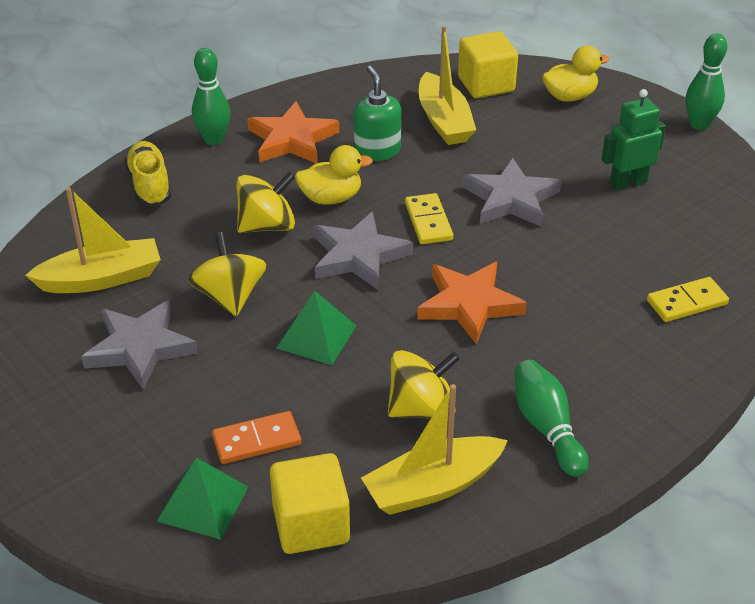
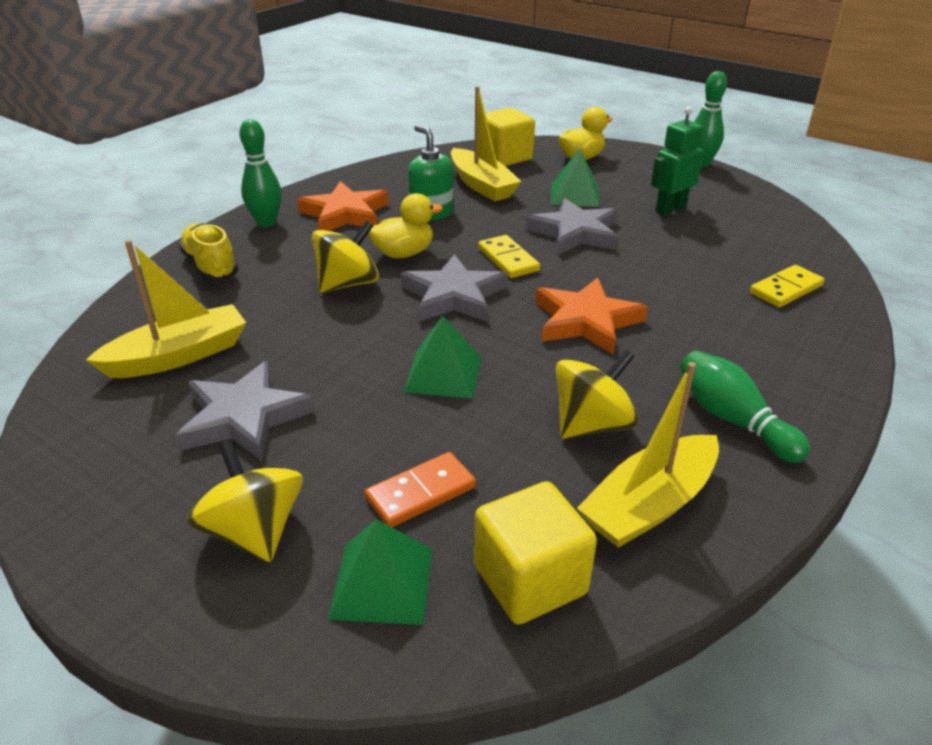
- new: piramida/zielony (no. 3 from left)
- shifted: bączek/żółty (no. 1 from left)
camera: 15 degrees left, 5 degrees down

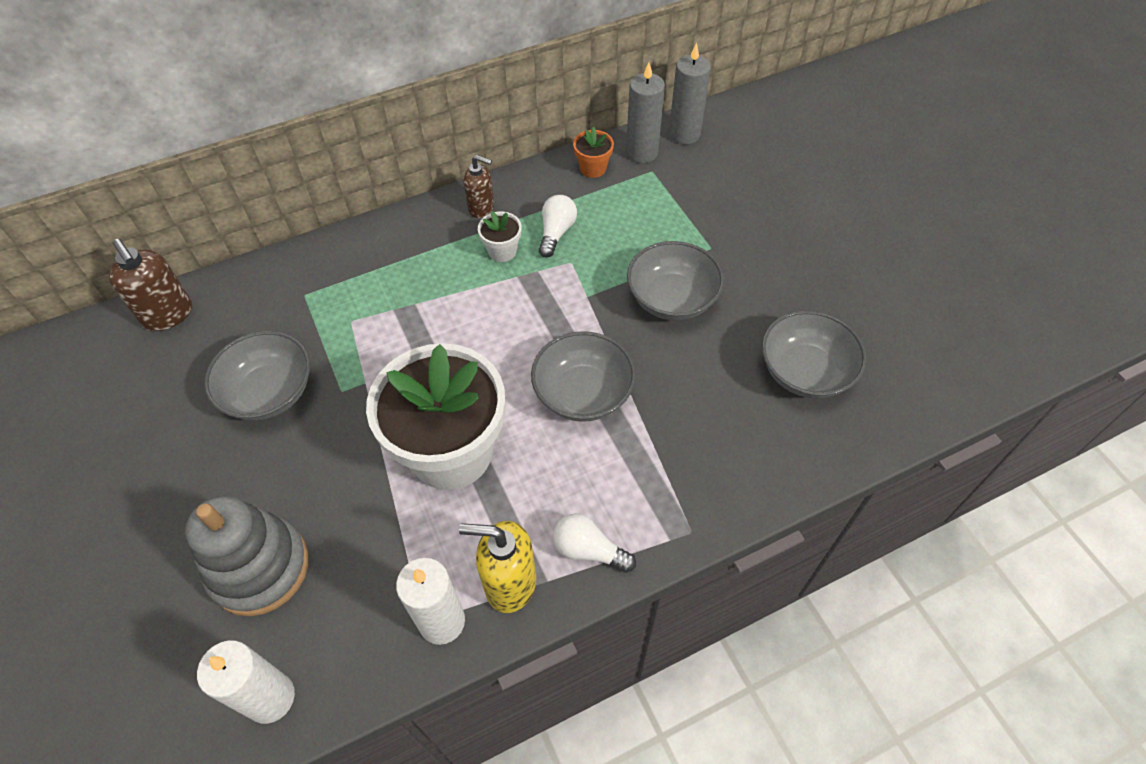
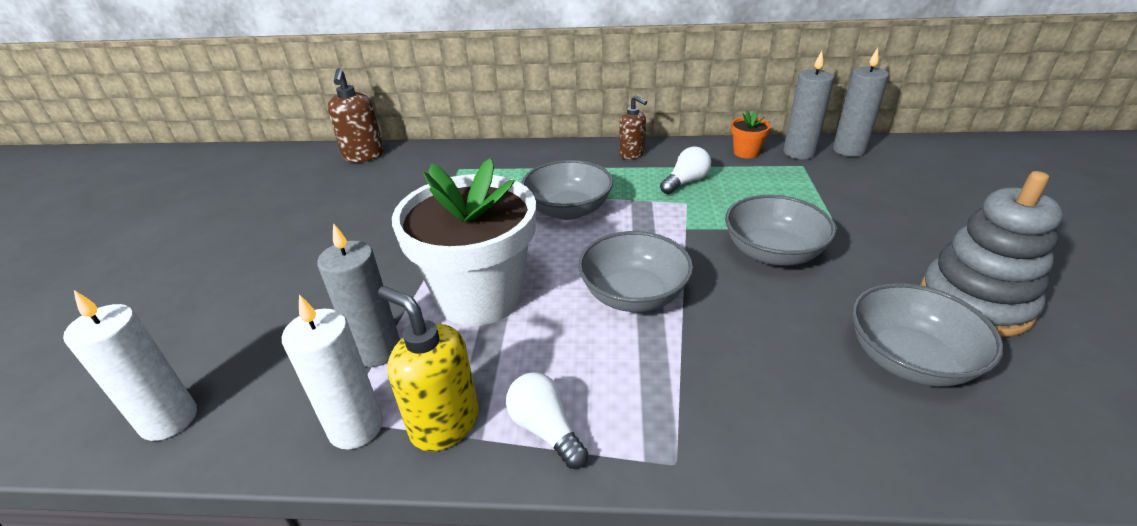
- gone: doniczka/biały (no. 2 from left)
- new: świeca/szary (no. 1 from left)
- shifted: zabawka nakładanka/szary
- shifted: miska/szary (no. 1 from left)
camera: 30 degrees right, 20 degrees down

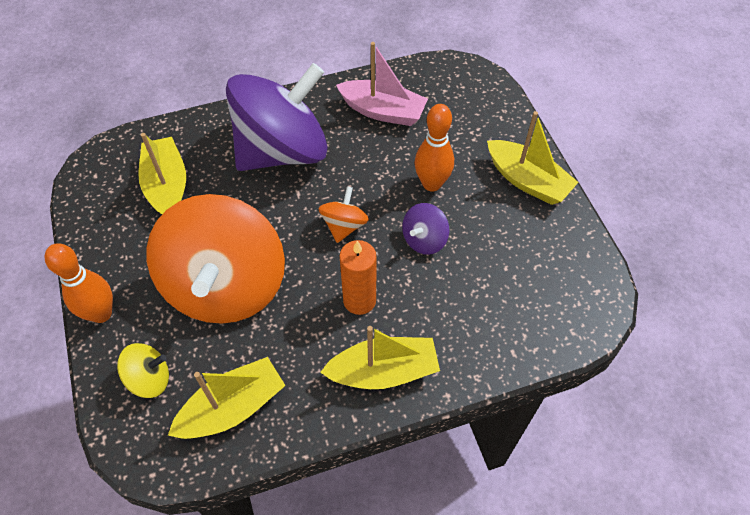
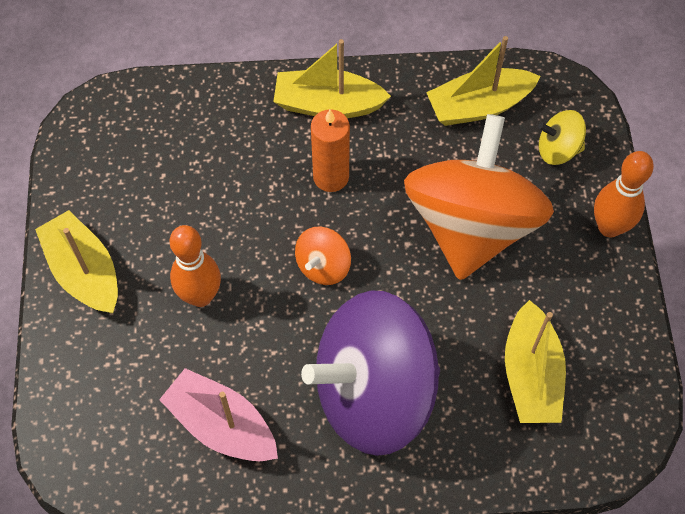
- gone: bączek/fioletowy (no. 2 from left)
camera: 165 degrees left, 5 degrees up

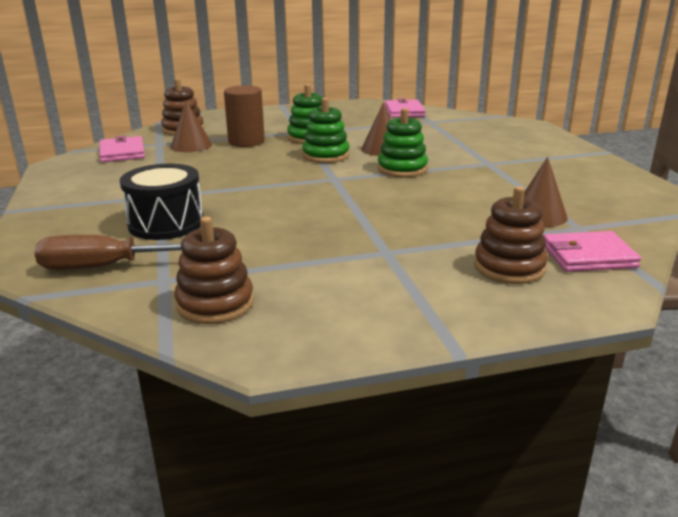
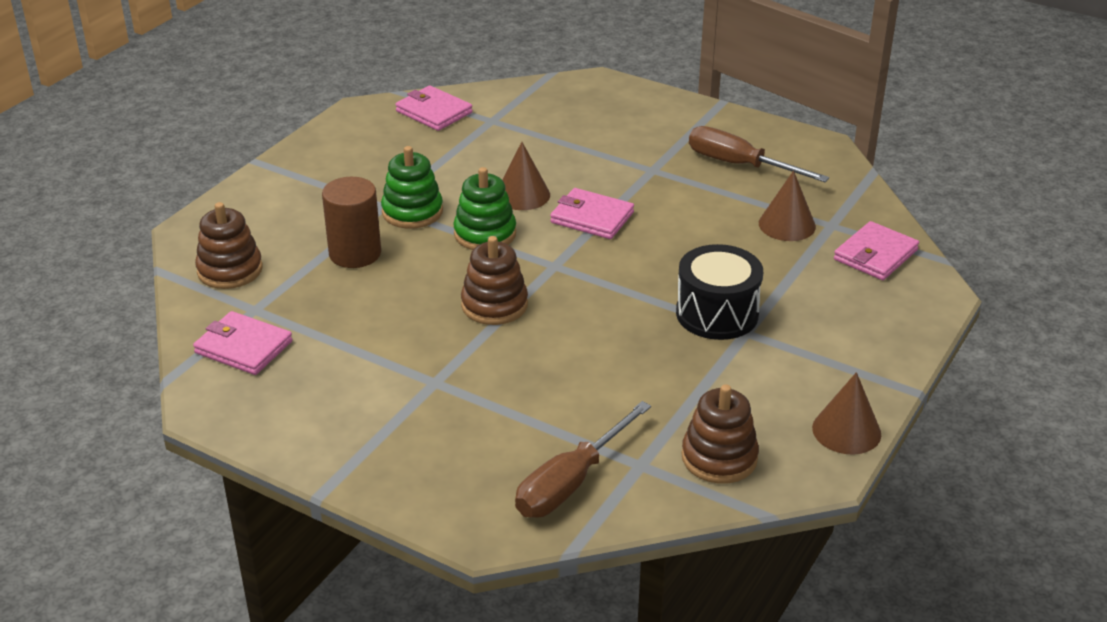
- new: śrubokręt/brązowy (no. 2 from left)
- shifted: bęben/czarny
- shifted: stożek/brązowy (no. 1 from left in the first image) to stożek/brązowy (no. 3 from left)
- shifted: zabawka nakładanka/brązowy (no. 3 from left in the first image) to zabawka nakładanka/brązowy (no. 2 from left)
- swapped: zabawka nakładanka/zielony (no. 3 from left) to portfel/różowy (no. 3 from left)
camera: 45 degrees left, 10 degrees up

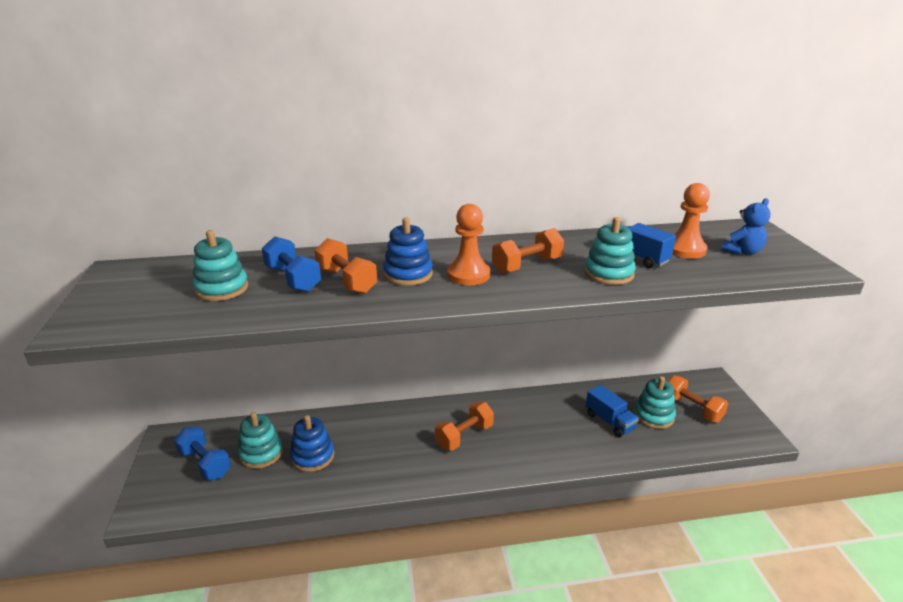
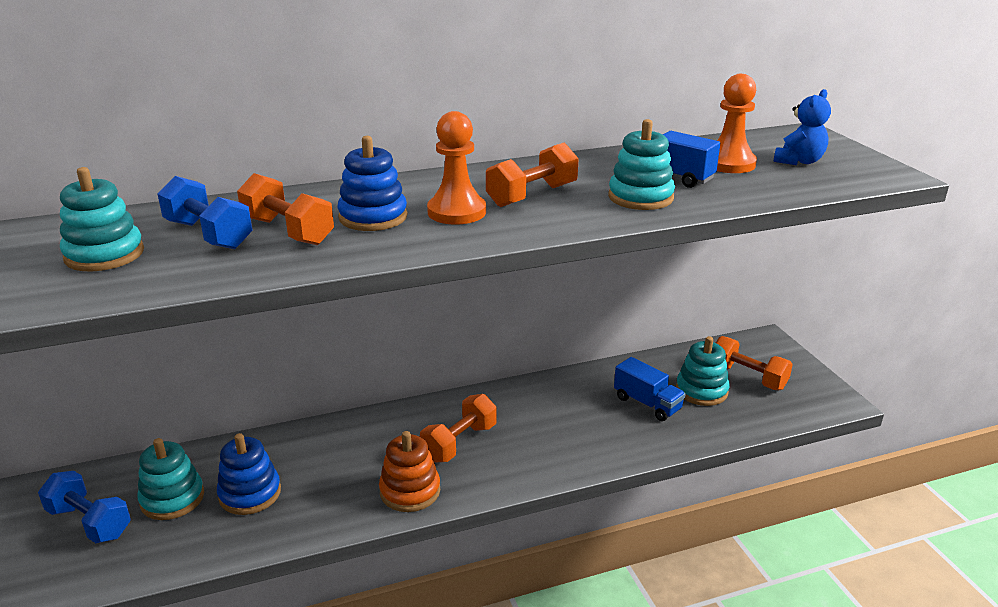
- new: zabawka nakładanka/pomarańczowy
camera: 10 degrees left, 0 degrees up

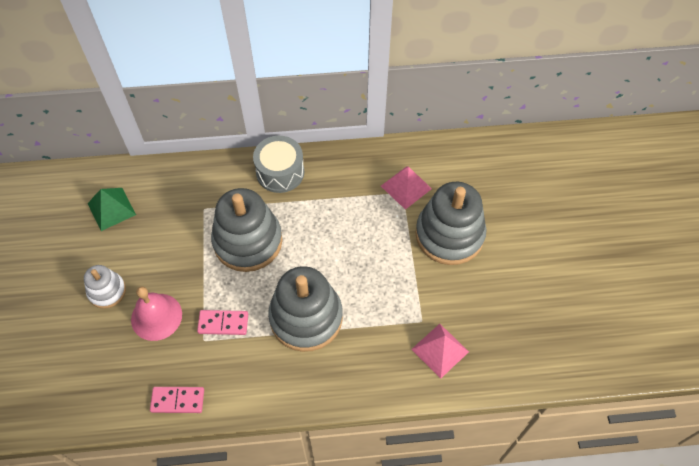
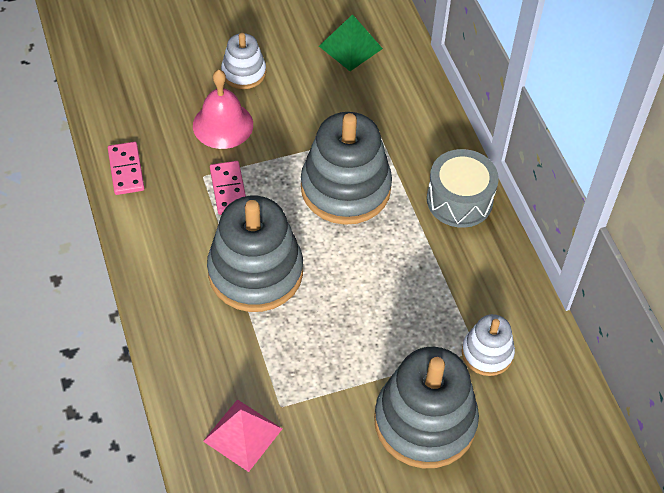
- swapped: piramida/różowy (no. 1 from left) to zabawka nakładanka/biały (no. 2 from left)
camera: 75 degrees right, 5 degrees down

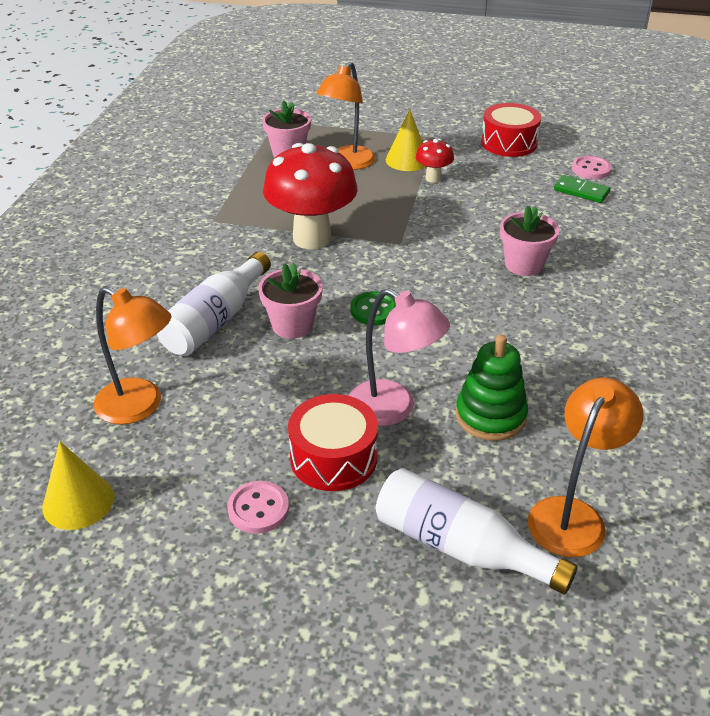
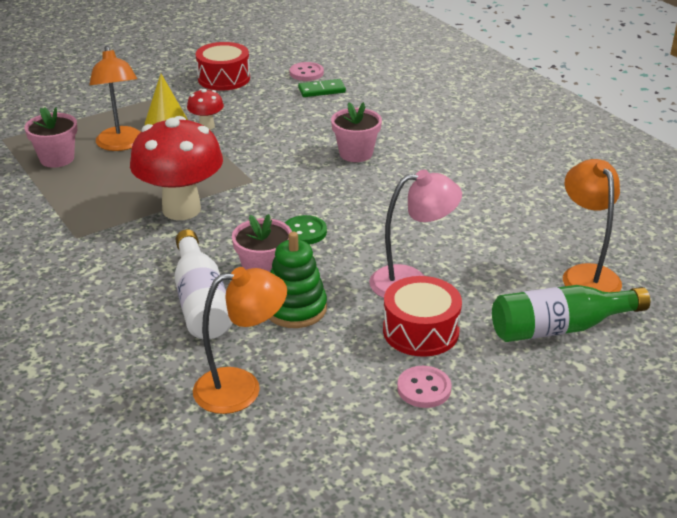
- gone: stożek/żółty (no. 1 from left)
- shifted: zabawka nakładanka/zielony
- repainted: butelka/biały (no. 2 from left) to butelka/zielony
camera: 45 degrees left, 5 degrees down

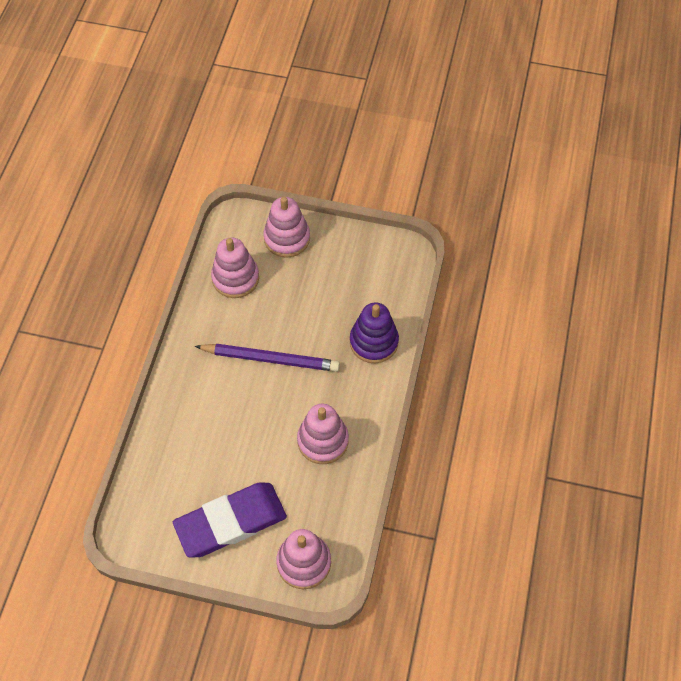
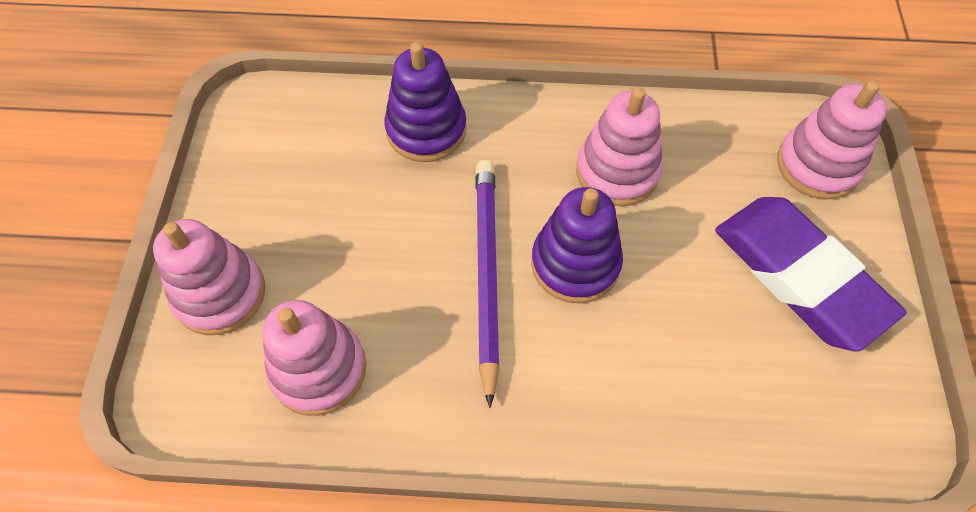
- new: zabawka nakładanka/fioletowy (no. 2 from left)
camera: 100 degrees left, 0 degrees up

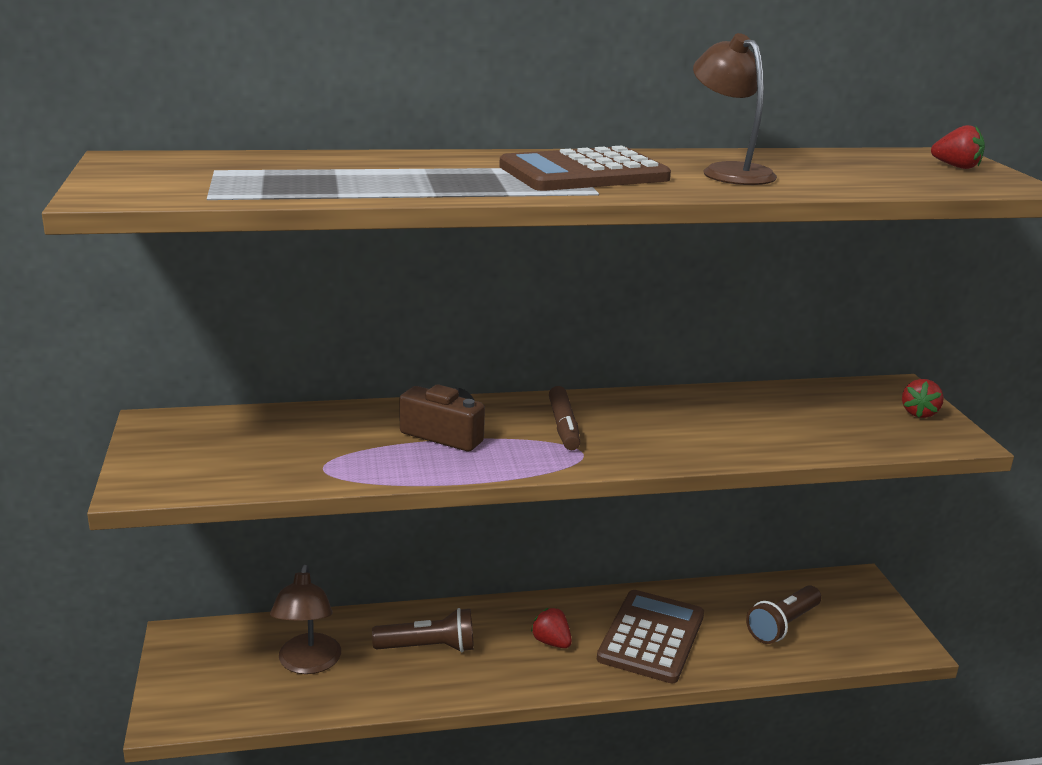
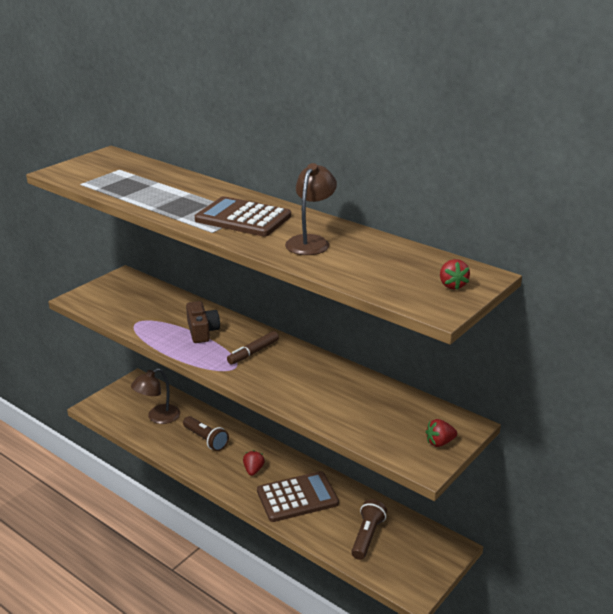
- rotated: latarka/brązowy (no. 2 from left) 105 degrees clockwise
camera: 50 degrees right, 5 degrees up

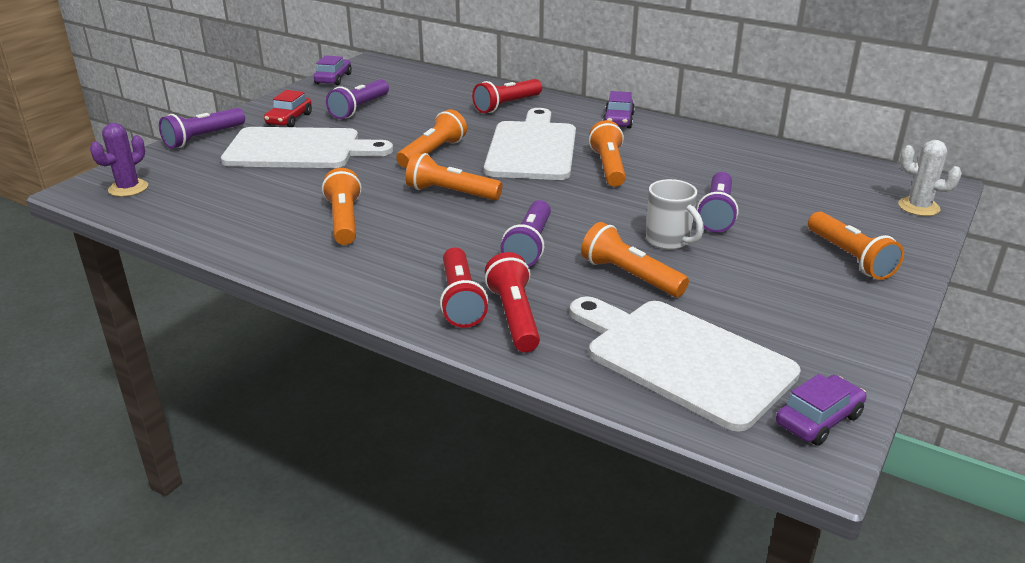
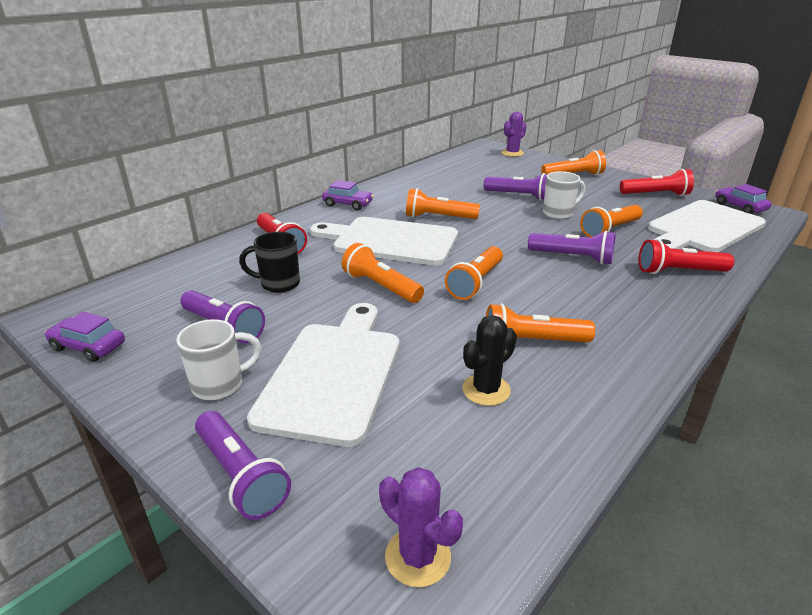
- new: kubek/czarny
- new: kaktus/czarny
- shifted: latarka/czerwony (no. 1 from left in the first image) to latarka/czerwony (no. 2 from left)
- swapped: samochód/czerwony to kubek/biały (no. 1 from left)
- repainted: kaktus/biały to kaktus/fioletowy (no. 2 from left)
camera: 80 degrees left, 0 degrees up

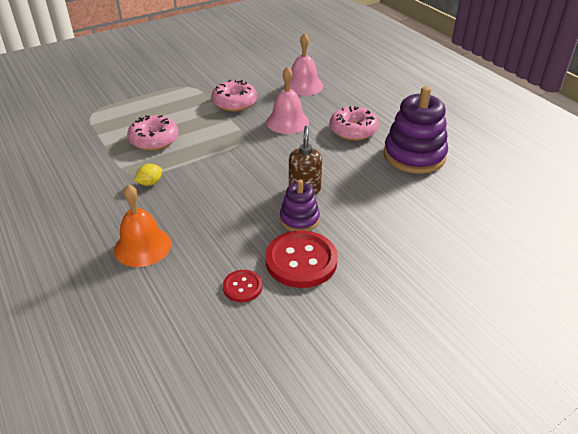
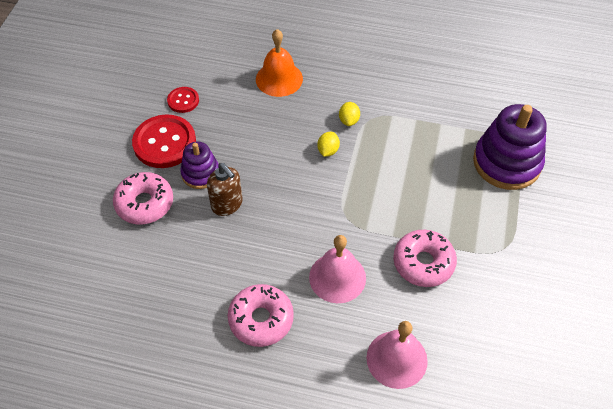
- new: cytryna/żółty (no. 1 from left)
- shifted: donut/różowy (no. 1 from left)
- shifted: zabawka nakładanka/fioletowy (no. 2 from left)
camera: 135 degrees right, 15 degrees up

